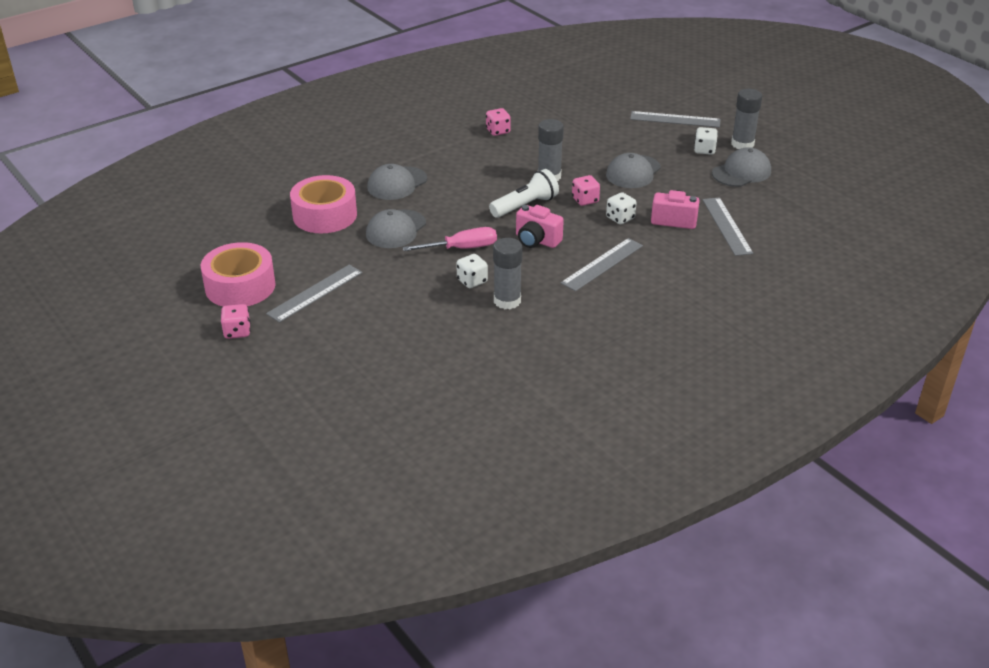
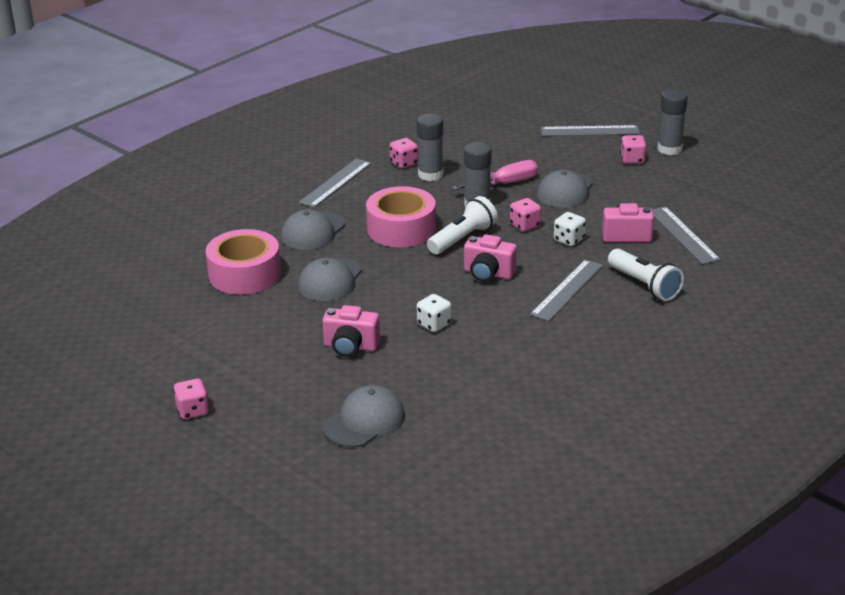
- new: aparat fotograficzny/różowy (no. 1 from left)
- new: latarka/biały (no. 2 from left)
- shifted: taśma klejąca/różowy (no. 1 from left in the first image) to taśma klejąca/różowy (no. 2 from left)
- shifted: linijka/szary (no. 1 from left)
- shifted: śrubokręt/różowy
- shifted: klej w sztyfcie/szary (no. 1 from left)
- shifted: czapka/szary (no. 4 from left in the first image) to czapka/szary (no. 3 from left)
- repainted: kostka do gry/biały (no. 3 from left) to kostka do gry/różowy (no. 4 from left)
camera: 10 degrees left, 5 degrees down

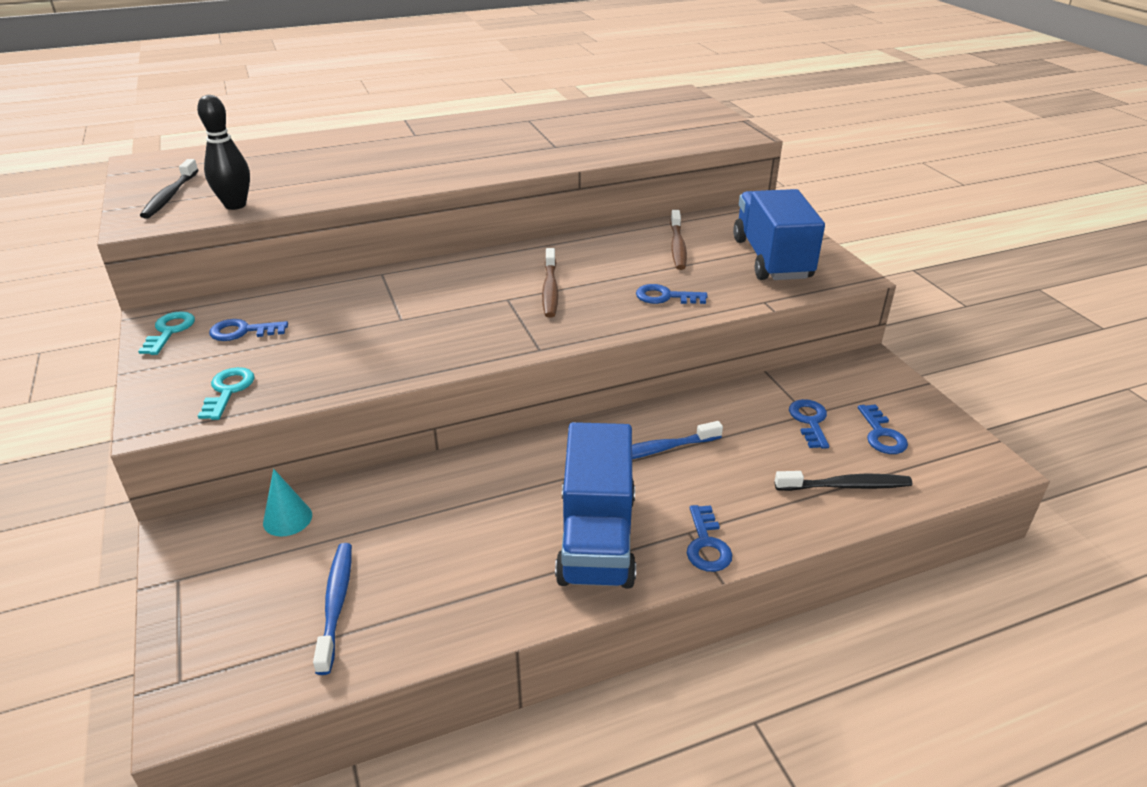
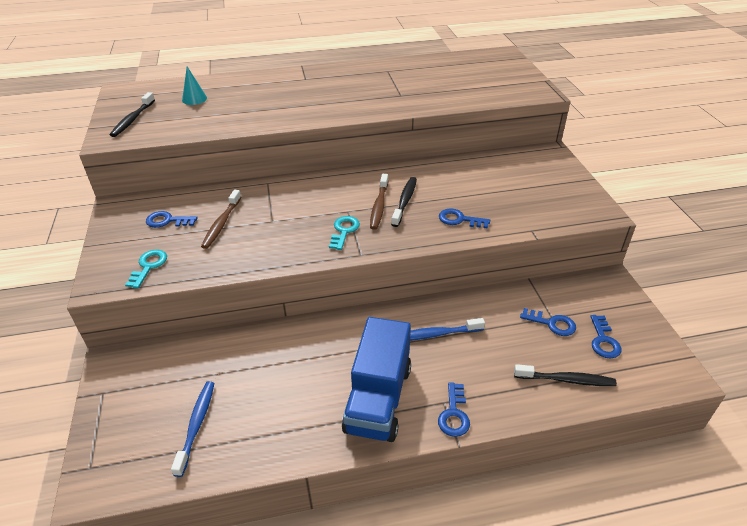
- gone: kręgiel/czarny
- gone: ciężarówka/niebieski (no. 2 from left)
- new: szczoteczka do zębów/czarny (no. 2 from left)
- shifted: klucz/turkusowy (no. 1 from left in the first image) to klucz/turkusowy (no. 2 from left)
- shifted: stożek/turkusowy
- shifted: szczoteczka do zębów/brązowy (no. 2 from left in the first image) to szczoteczka do zębów/brązowy (no. 1 from left)
- rotated: klucz/niebieski (no. 4 from left) 105 degrees clockwise
camera: 10 degrees right, 5 degrees up

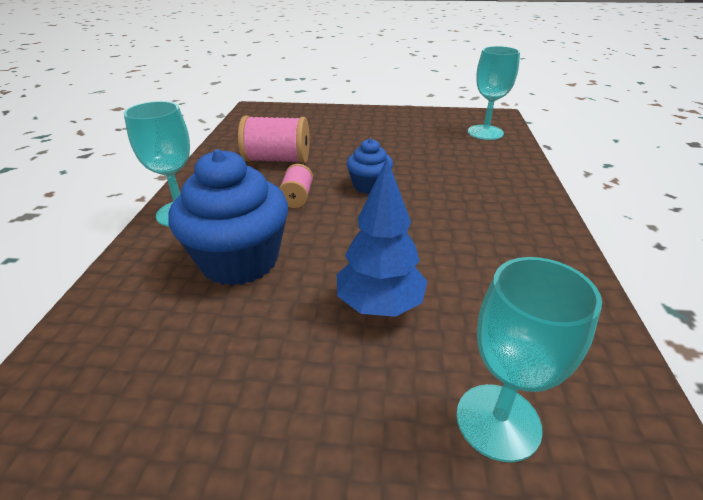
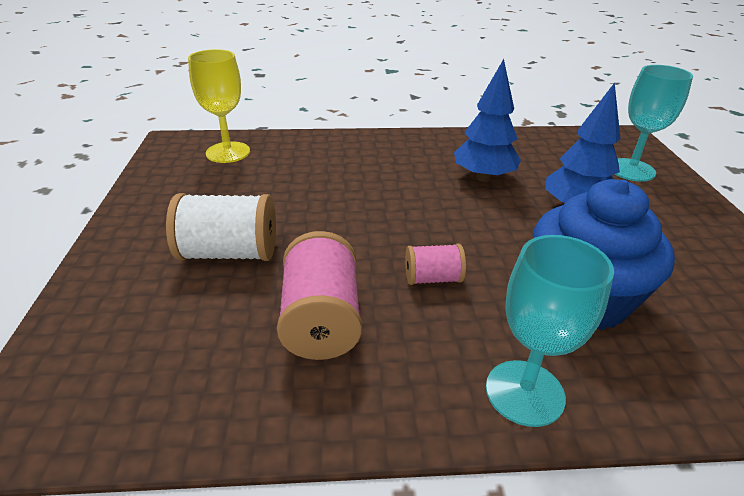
- gone: muffinka/niebieski (no. 2 from left)
- new: szpulka/biały
- new: drzewko/niebieski (no. 1 from left)
- repainted: kielich/turkusowy (no. 2 from left) to kielich/żółty
camera: 100 degrees left, 0 degrees up

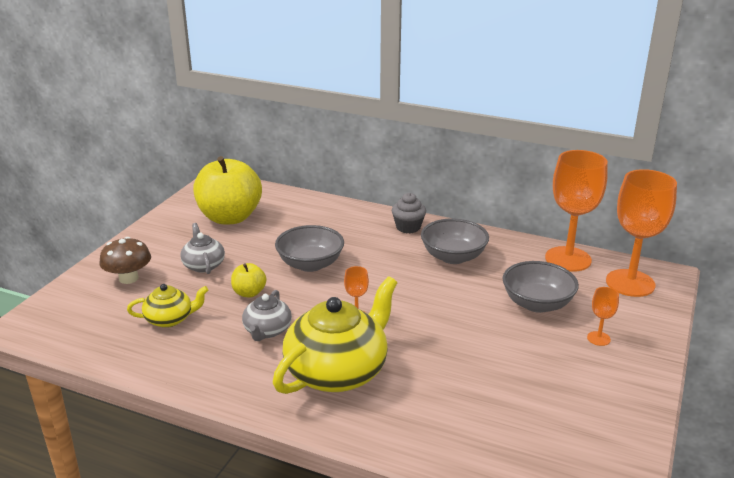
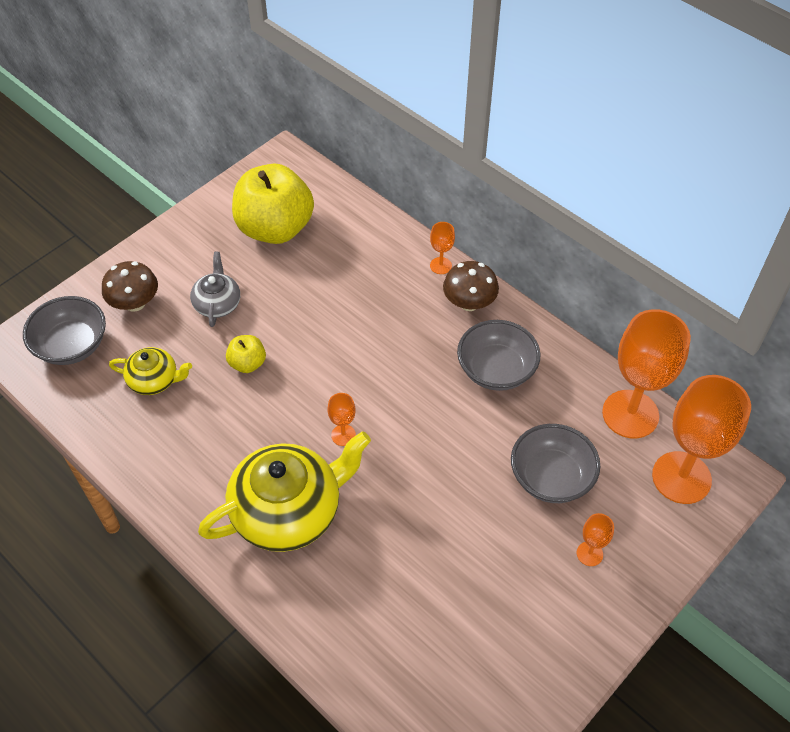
- gone: imbryk/szary (no. 2 from left)
- new: kielich/pomarańczowy (no. 2 from left)
- shifted: miska/szary (no. 1 from left)
- swapped: muffinka/szary to grzyb/brązowy (no. 2 from left)
camera: 20 degrees right, 25 degrees up

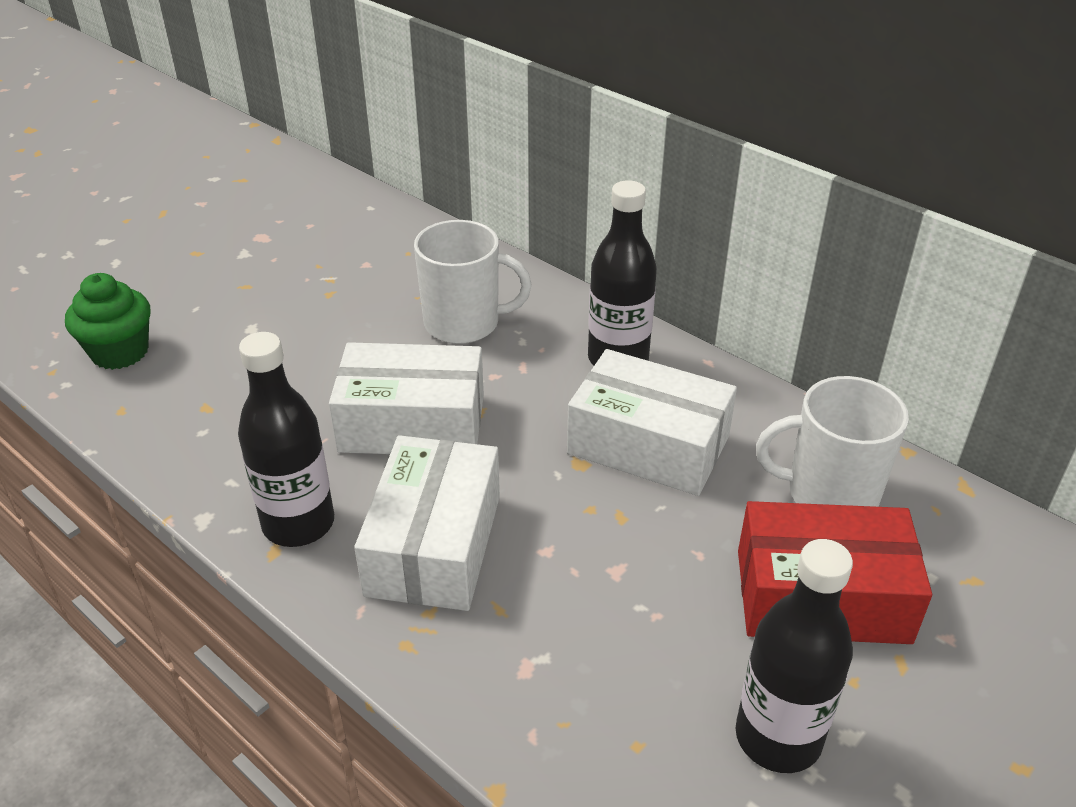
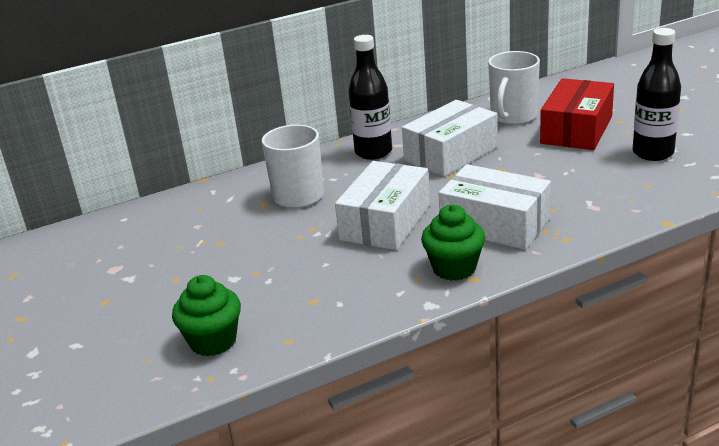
- swapped: butelka/czarny (no. 1 from left) to muffinka/zielony (no. 2 from left)
camera: 65 degrees left, 10 degrees down

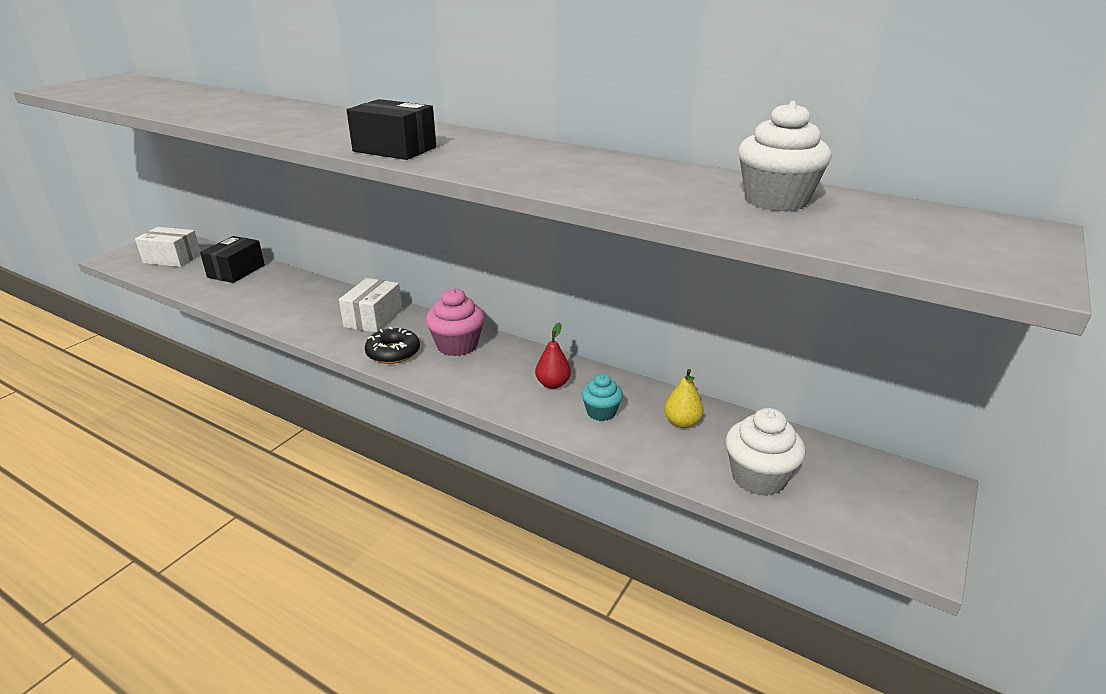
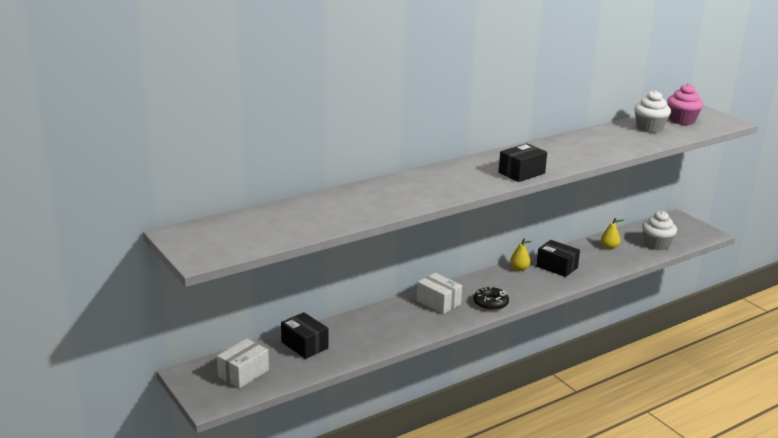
- gone: muffinka/turkusowy
- new: gruszka/żółty (no. 1 from left)
- shifted: muffinka/różowy
- swapped: gruszka/czerwony to pudełko/czarny (no. 3 from left)
camera: 65 degrees left, 5 degrees down

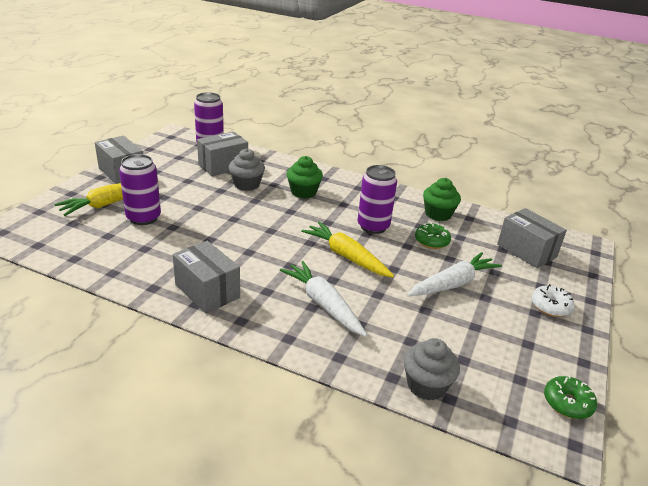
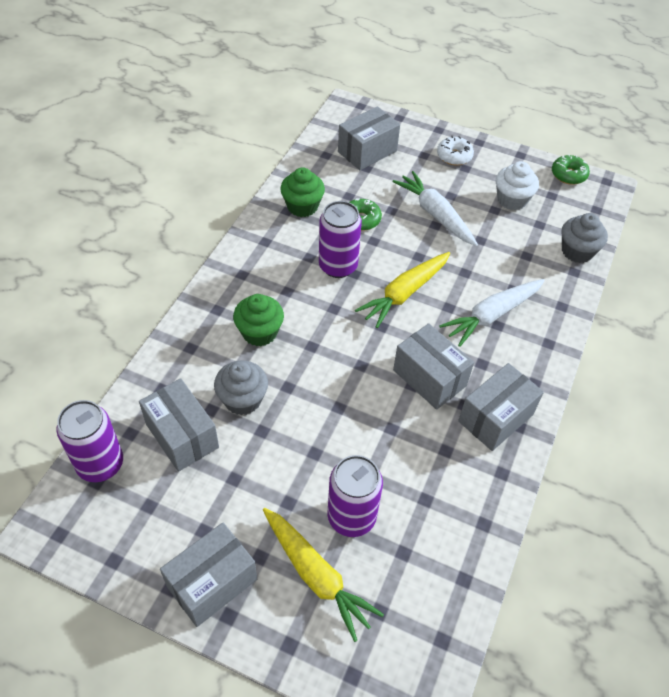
- new: pudełko/szary (no. 4 from left)
- new: muffinka/biały
camera: 90 degrees left, 20 degrees up

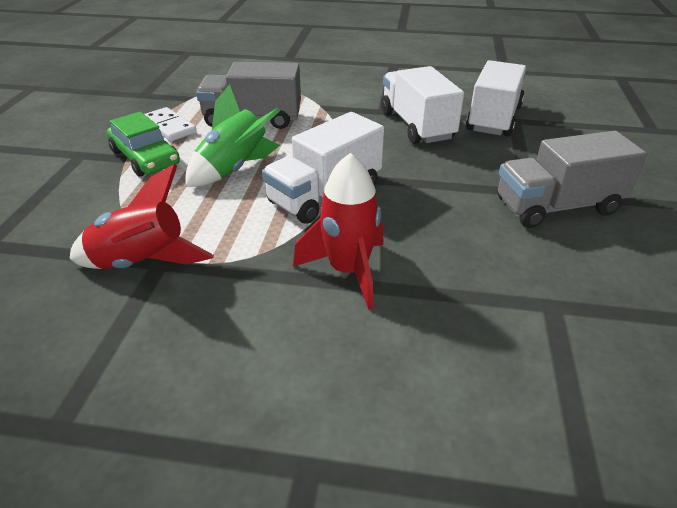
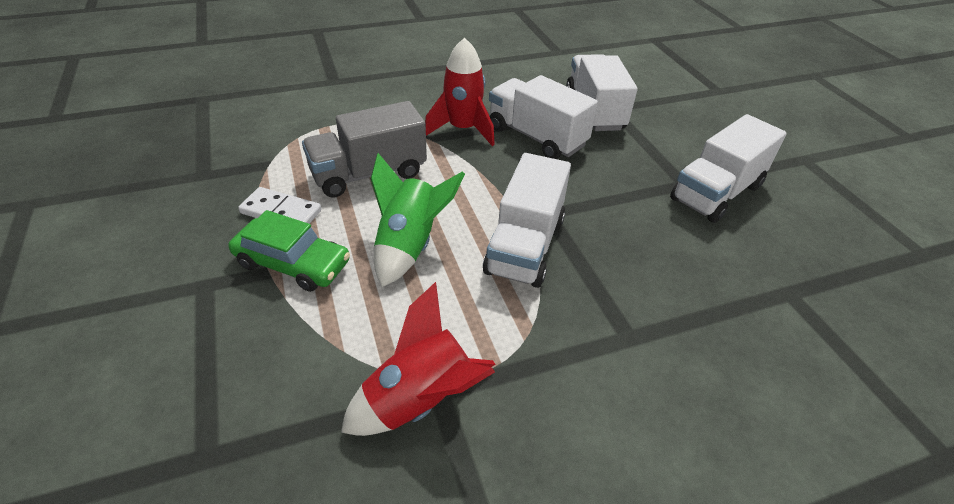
- shifted: rakieta/czerwony (no. 2 from left)
- repainted: ciężarówka/szary (no. 2 from left) to ciężarówka/biały (no. 4 from left)
camera: 30 degrees left, 5 degrees up

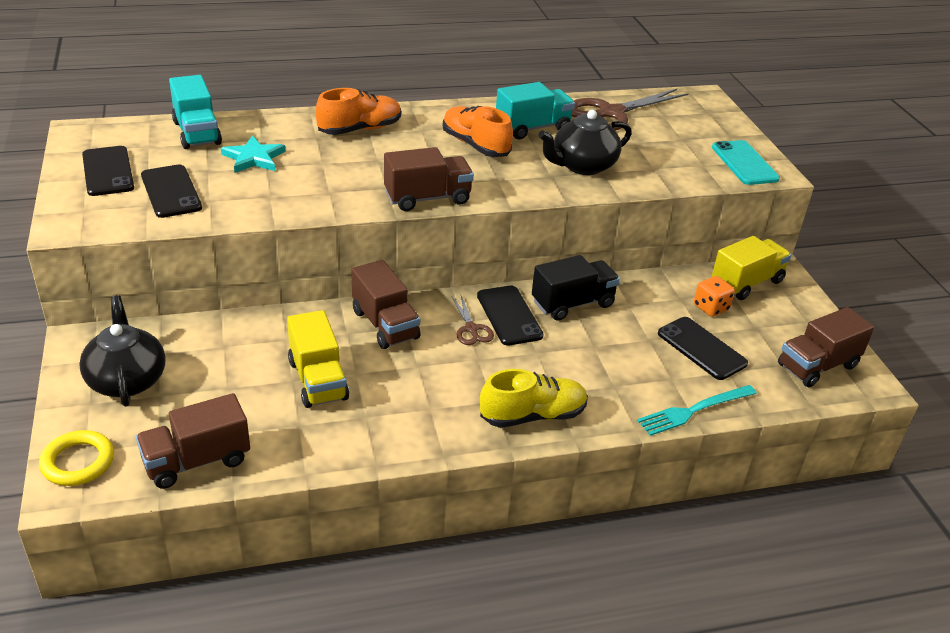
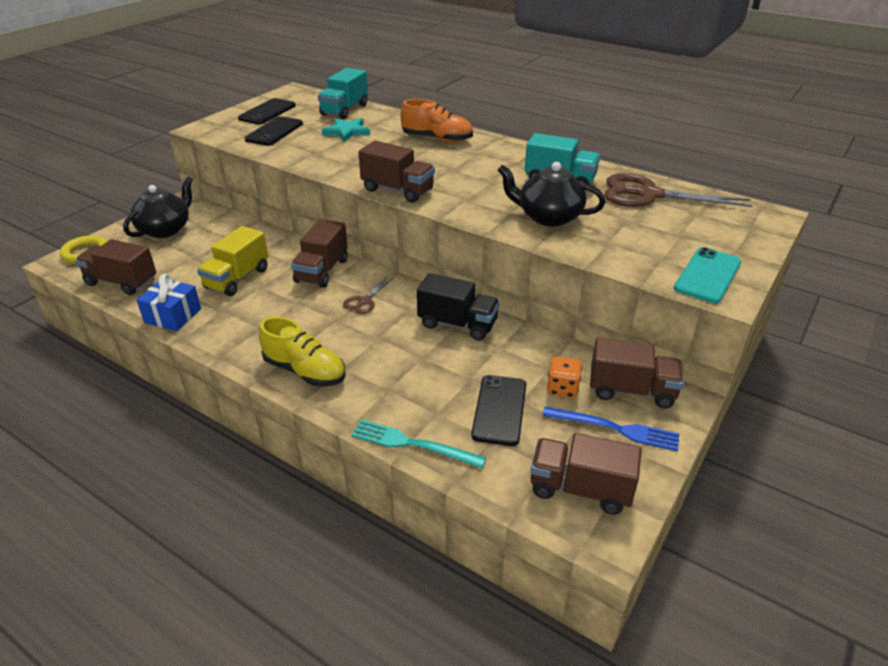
- gone: but/pomarańczowy (no. 2 from left)
- gone: telefon/czarny (no. 3 from left)
- new: prezent/niebieski
- new: widelec/niebieski
- repainted: ciężarówka/żółty (no. 2 from left) to ciężarówka/brązowy (no. 5 from left)
camera: 50 degrees right, 0 degrees up

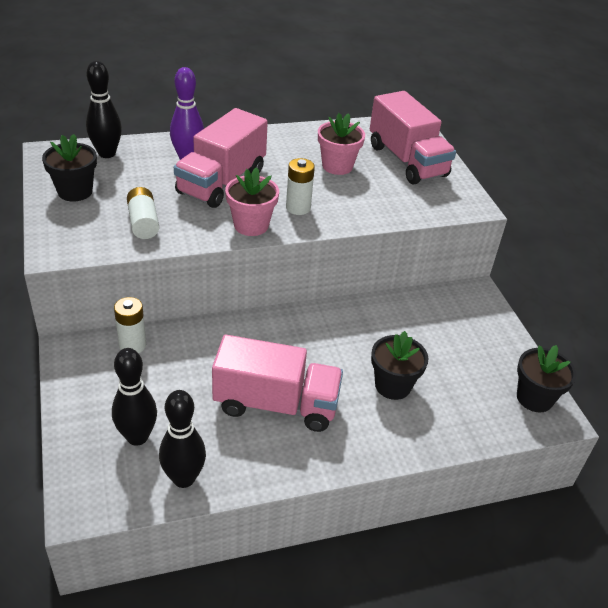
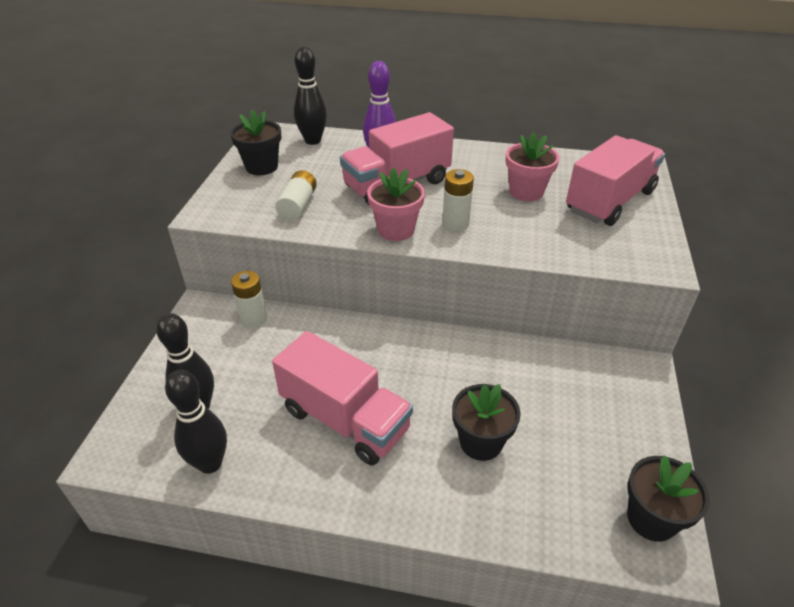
- rotated: ciężarówka/różowy (no. 3 from left) 135 degrees counterclockwise
camera: 30 degrees right, 0 degrees up

